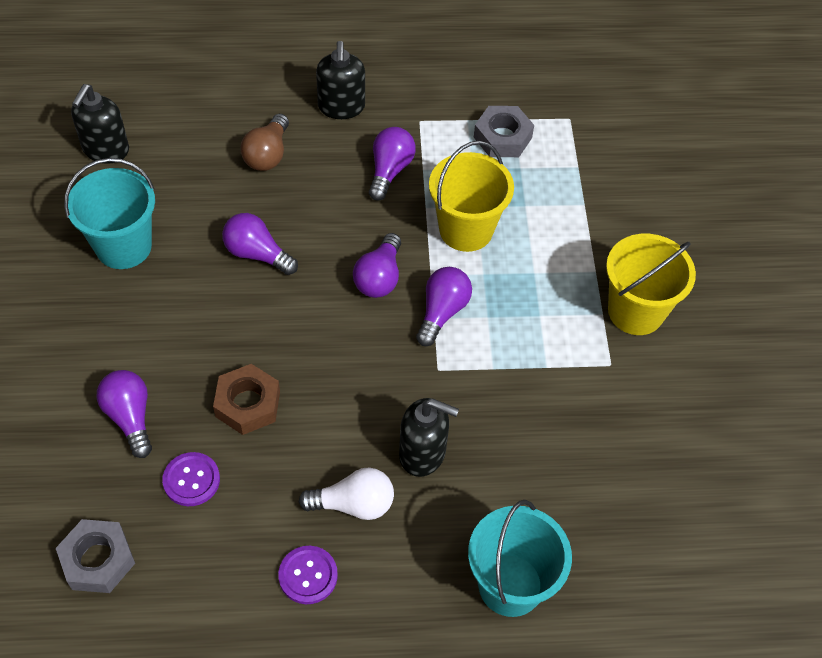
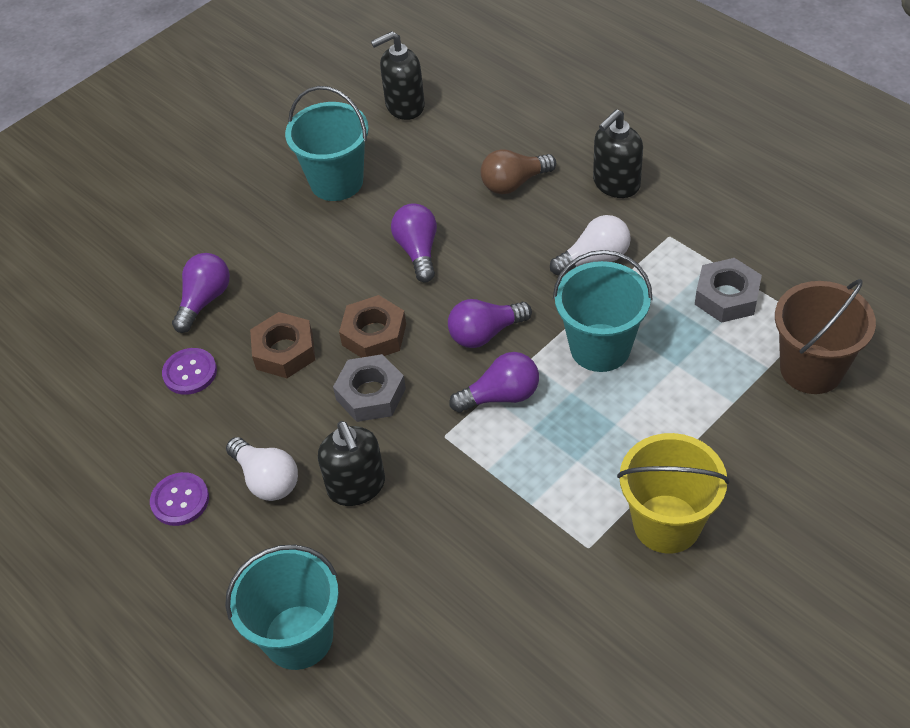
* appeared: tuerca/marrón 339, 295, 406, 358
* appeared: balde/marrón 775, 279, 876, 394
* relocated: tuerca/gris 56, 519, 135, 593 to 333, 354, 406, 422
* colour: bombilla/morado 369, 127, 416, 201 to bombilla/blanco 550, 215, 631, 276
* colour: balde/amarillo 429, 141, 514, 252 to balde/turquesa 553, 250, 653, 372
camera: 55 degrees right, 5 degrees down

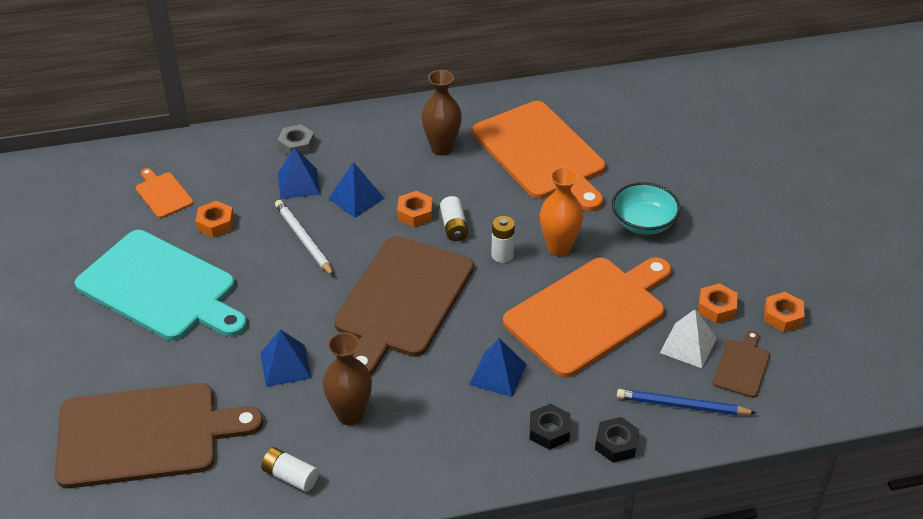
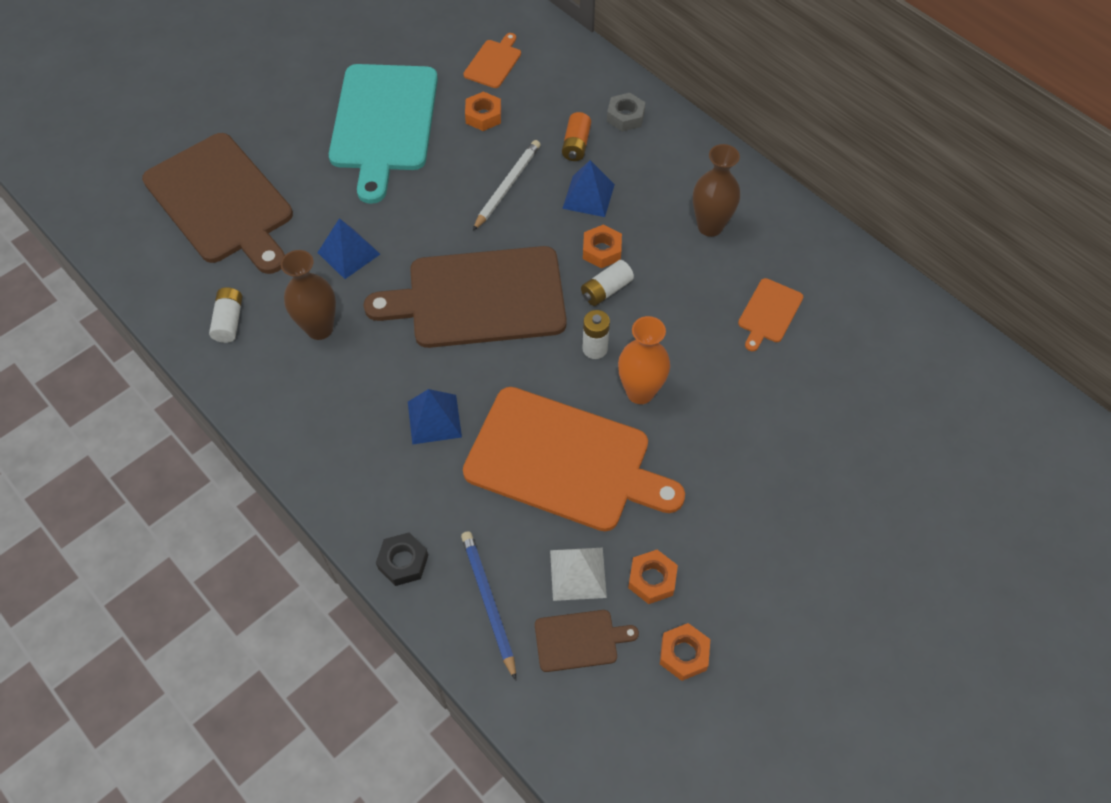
* missing: tuerca/negro 530, 404, 570, 450
* missing: cuenco/turquesa 611, 182, 681, 235
* exchanged: pirámide/azul 278, 147, 320, 199 to pila/naranja 562, 112, 591, 161
* size: tabla de cortar/naranja 472, 101, 606, 211 = 738, 278, 803, 351 x0.44
camera: 60 degrees right, 15 degrees up

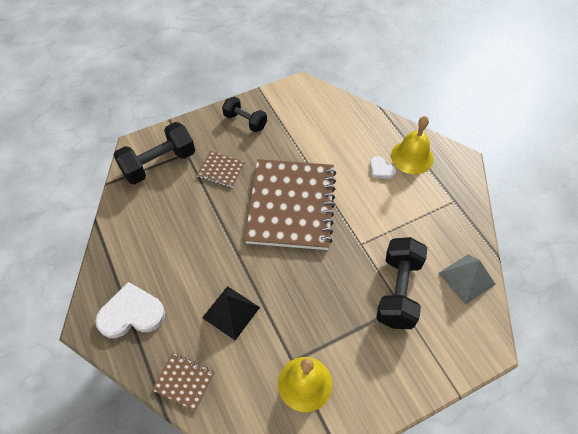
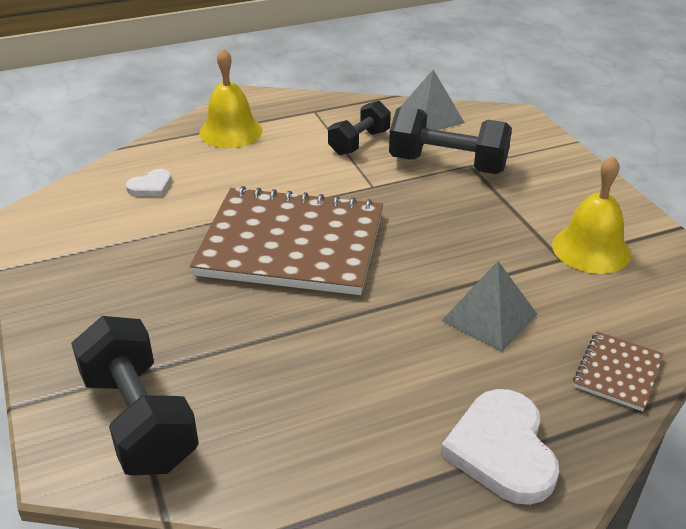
* missing: cuaderno/marrón 197, 151, 246, 188
* relocated: mancuerna/negro 222, 97, 267, 132 to 328, 101, 391, 155
* relocated: corazón/blanco 370, 156, 396, 179 to 126, 169, 171, 196
* colour: pirámide/negro 202, 286, 260, 340 to pirámide/gris 441, 261, 537, 352
camera: 85 degrees left, 20 degrees down

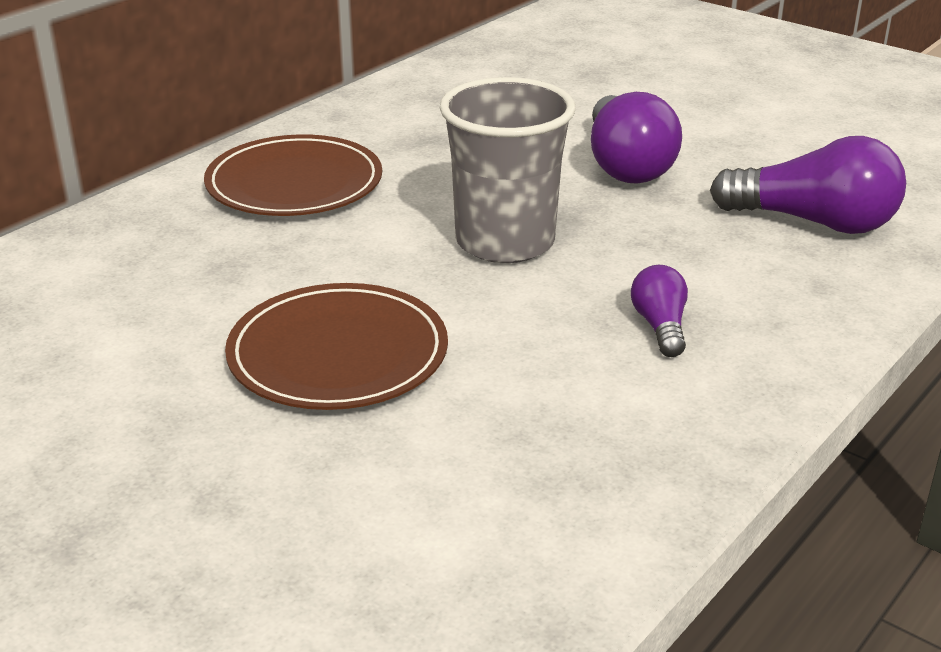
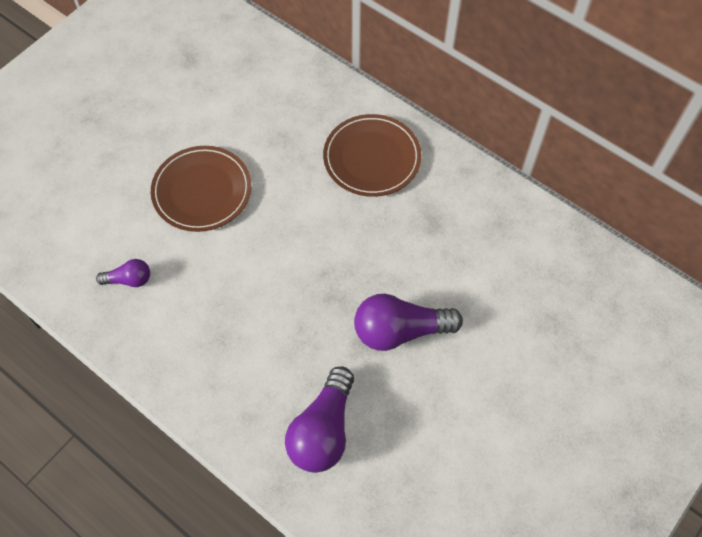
* missing: vaso/gris 440, 77, 576, 263
* relocated: bombilla/morado 631, 265, 688, 357 to 96, 259, 150, 287
camera: 90 degrees right, 30 degrees up

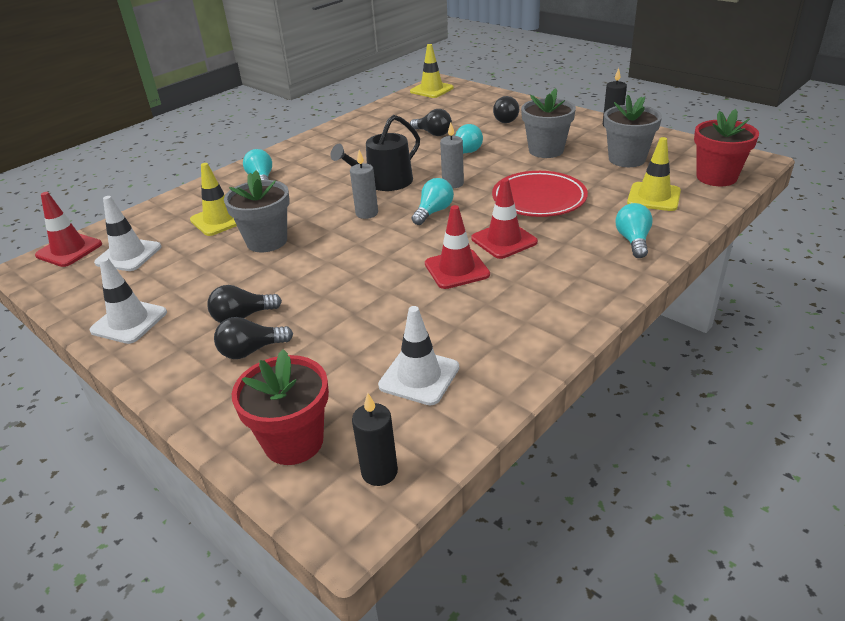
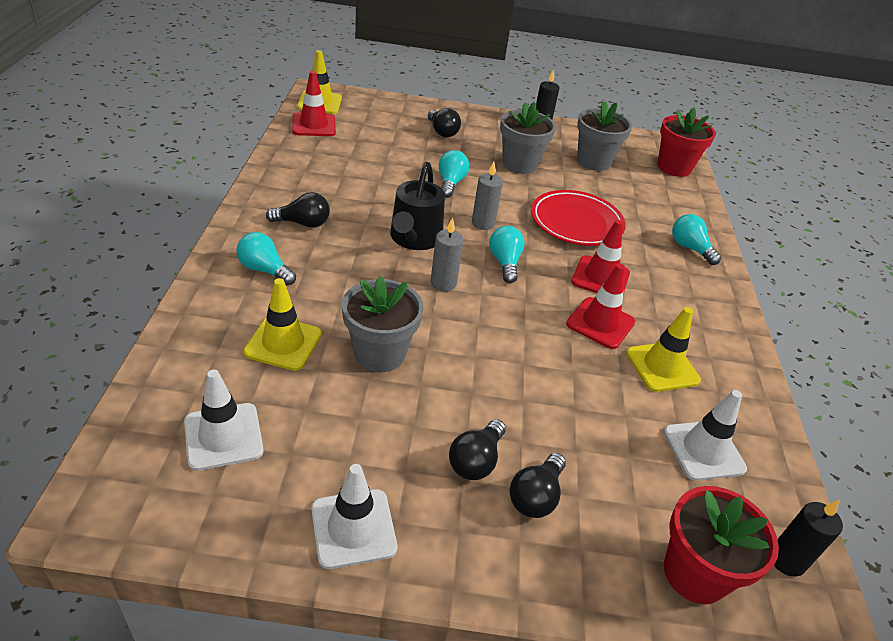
* relocated: cono de tráfico/rojo 35, 192, 102, 267 to 292, 71, 336, 136
* relocated: bombilla/negro 410, 109, 452, 136 to 266, 192, 330, 228
* relocated: cono de tráfico/amarillo 627, 137, 681, 211 to 626, 307, 701, 392
camera: 45 degrees left, 5 degrees up

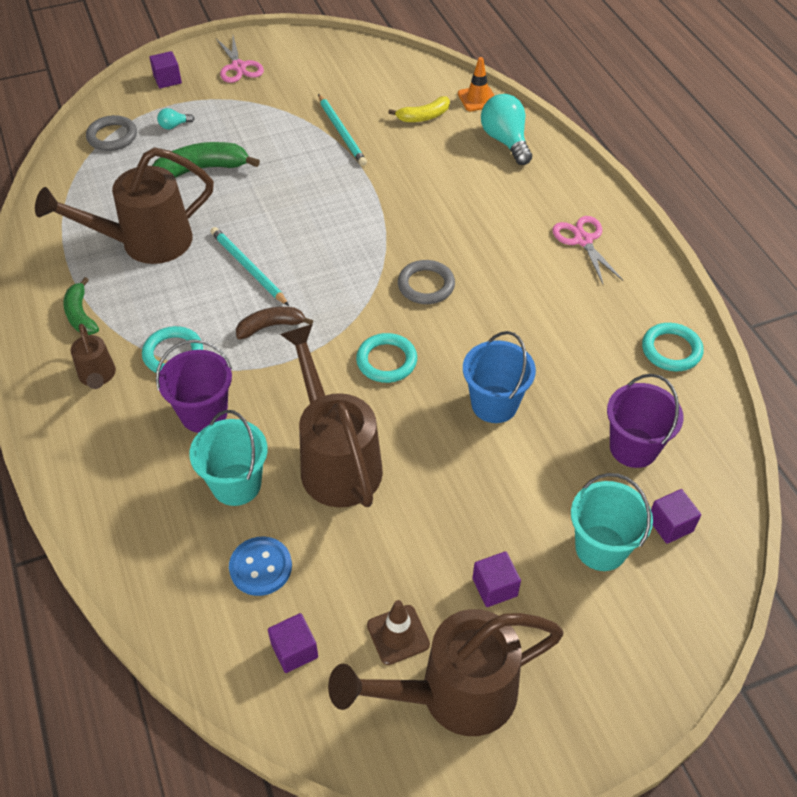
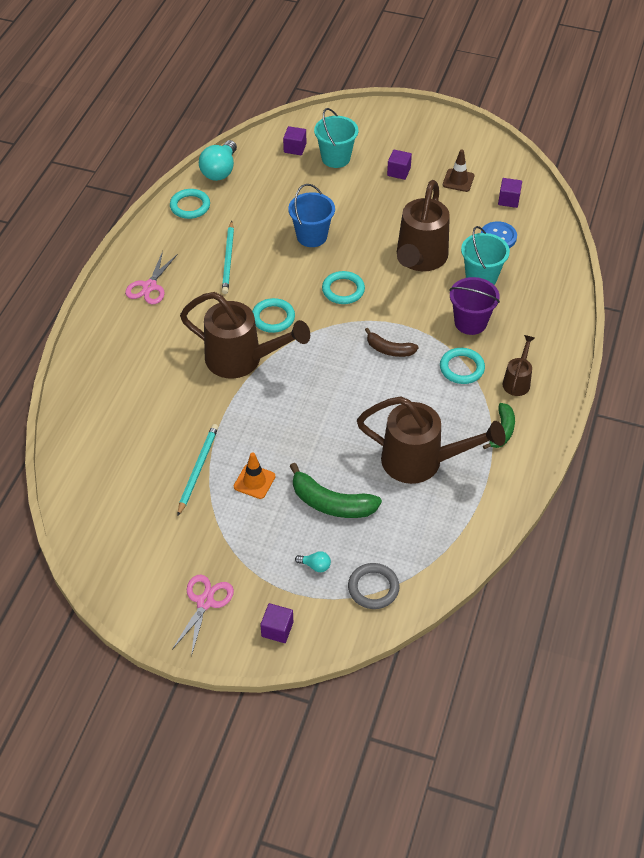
* missing: plátano/amarillo 388, 96, 450, 122
* missing: balde/morado 607, 374, 683, 468
* relocated: lápiz/turquesa 210, 227, 289, 306 to 222, 221, 234, 294
* relocated: regadera/marrón 328, 609, 564, 736 to 180, 292, 310, 378
* relocated: cono de tráfico/naranja 458, 57, 495, 111 to 234, 452, 275, 499
* relocated: bombilla/turquesa 481, 94, 532, 165 to 199, 140, 237, 181
* colour: anillo/gris 398, 260, 455, 304 to anillo/turquesa 252, 298, 295, 333
camera: 140 degrees left, 0 degrees up

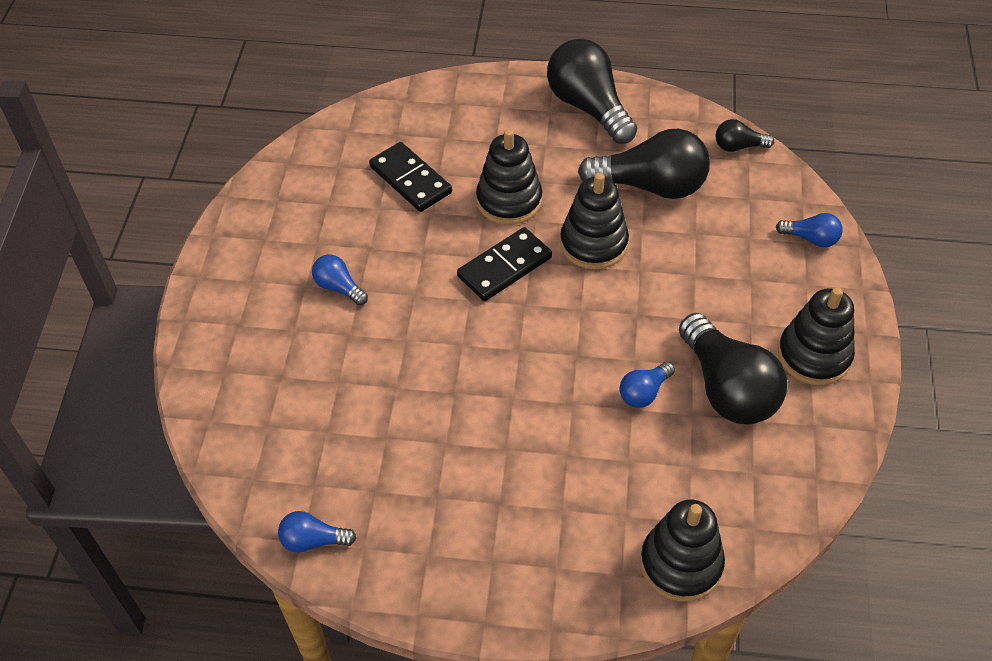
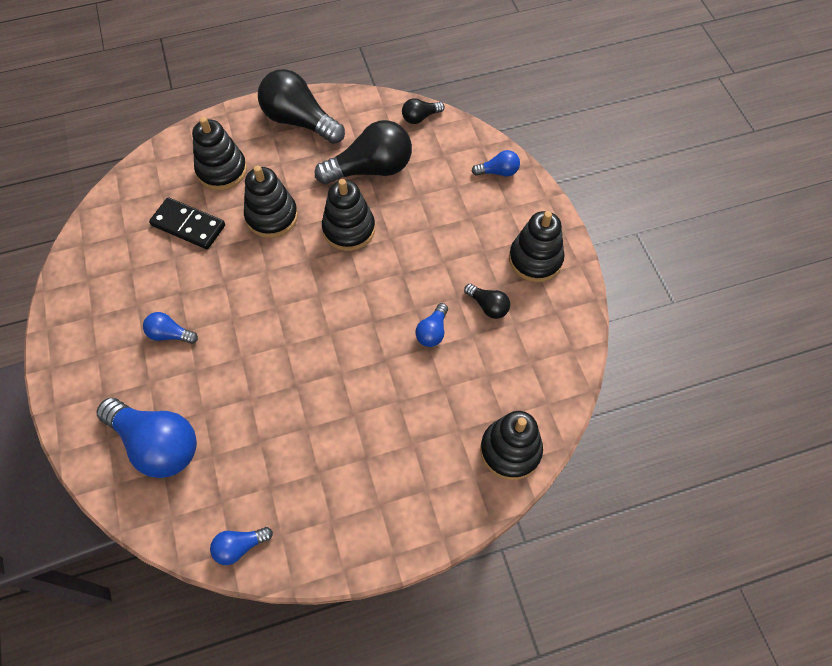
* missing: ficha de dominó/negro 457, 227, 552, 301
* appeared: bombilla/azul 96, 398, 197, 478
* appeared: juguete apilable/negro 192, 117, 247, 190
* size: bombilla/negro 679, 313, 787, 425 = 464, 284, 510, 319 x0.48
camera: 25 degrees left, 10 degrees up

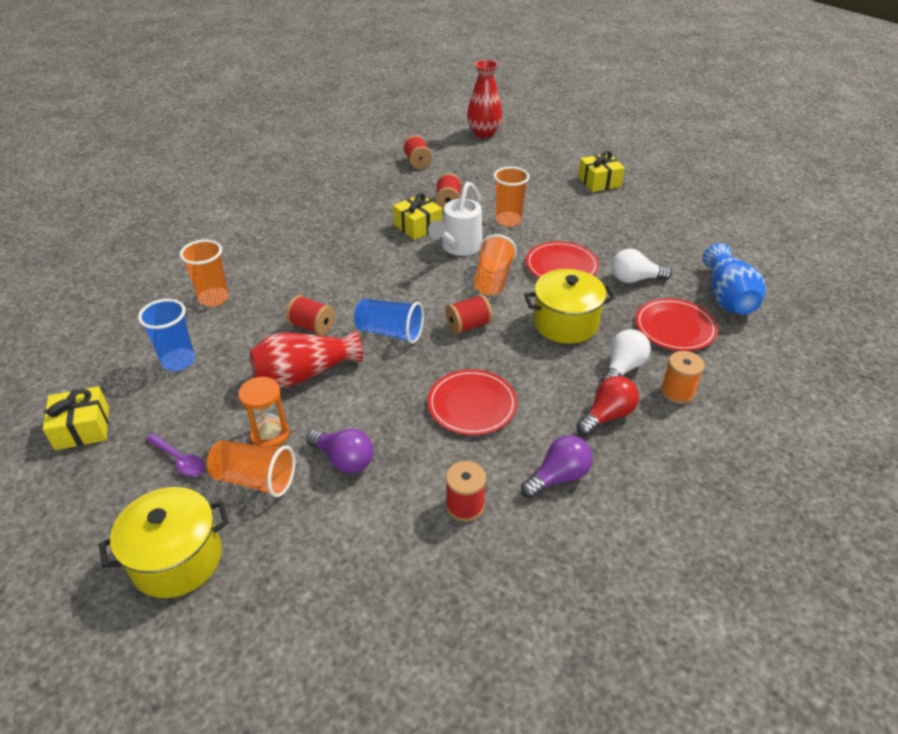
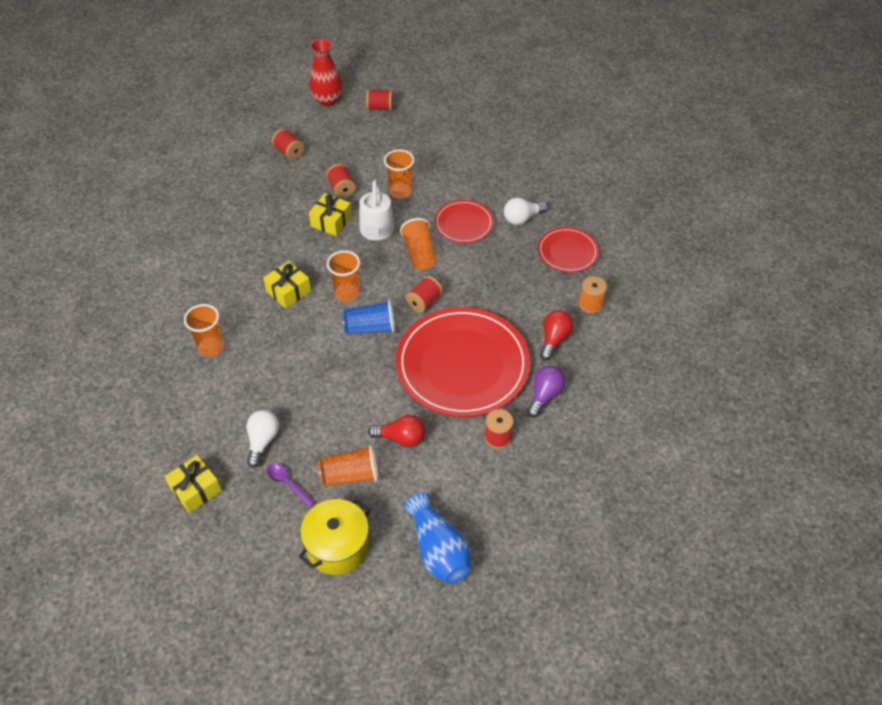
* missing: vaso/azul 138, 299, 195, 371
* missing: reloj de arena/naranja 238, 377, 289, 447
* missing: florero/rojo 250, 330, 363, 387
* missing: olla/amarillo 524, 269, 615, 344
* appeared: vaso/naranja 327, 250, 360, 302
* relocated: carrete/rojo 286, 295, 335, 336 to 366, 89, 393, 111
* relocated: regalo/amarillo 578, 151, 625, 192 to 263, 261, 311, 309
* relocated: bombilla/blanco 601, 329, 651, 383 to 247, 410, 279, 468
* relocated: florero/azul 703, 243, 766, 314 to 404, 493, 471, 584
* colour: bombilla/morado 306, 429, 374, 474 to bombilla/rojo 368, 415, 425, 447
* spun: cuchara/morado 146, 433, 205, 477 = 267, 463, 315, 508 150 degrees counterclockwise
* size: plato/rojo 428, 369, 517, 435 = 396, 307, 530, 417 x2.01
camera: 25 degrees left, 10 degrees up

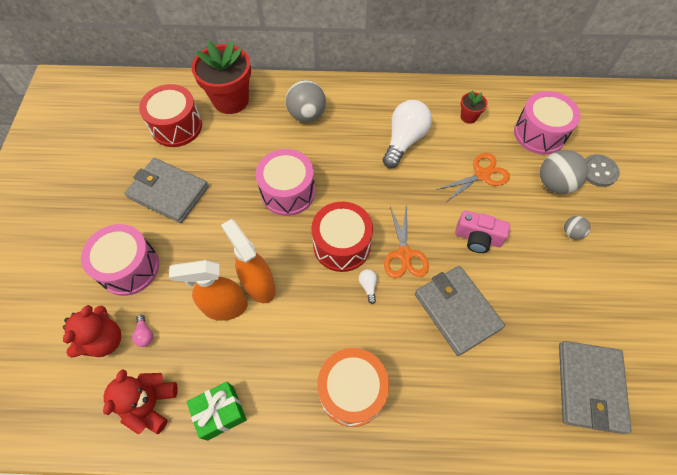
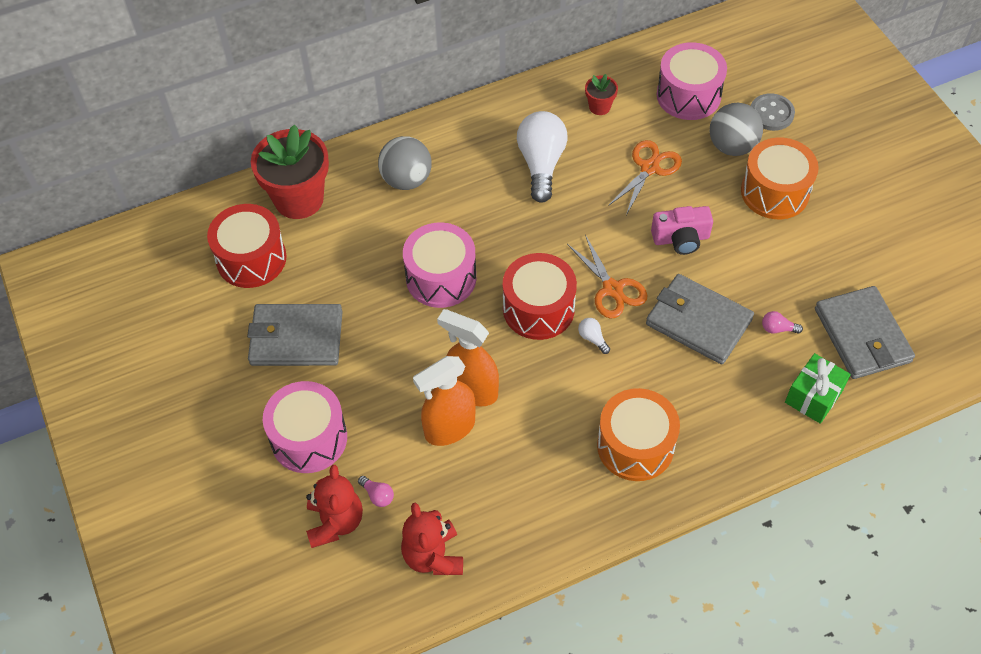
* appeared: bombilla/rosa 762, 311, 803, 334
* relocated: regalo/verde 187, 382, 247, 441 to 785, 353, 851, 424
* exchanged: pelota/gris 564, 216, 591, 240 to tambor/naranja 741, 138, 819, 219
camera: 25 degrees left, 5 degrees down

